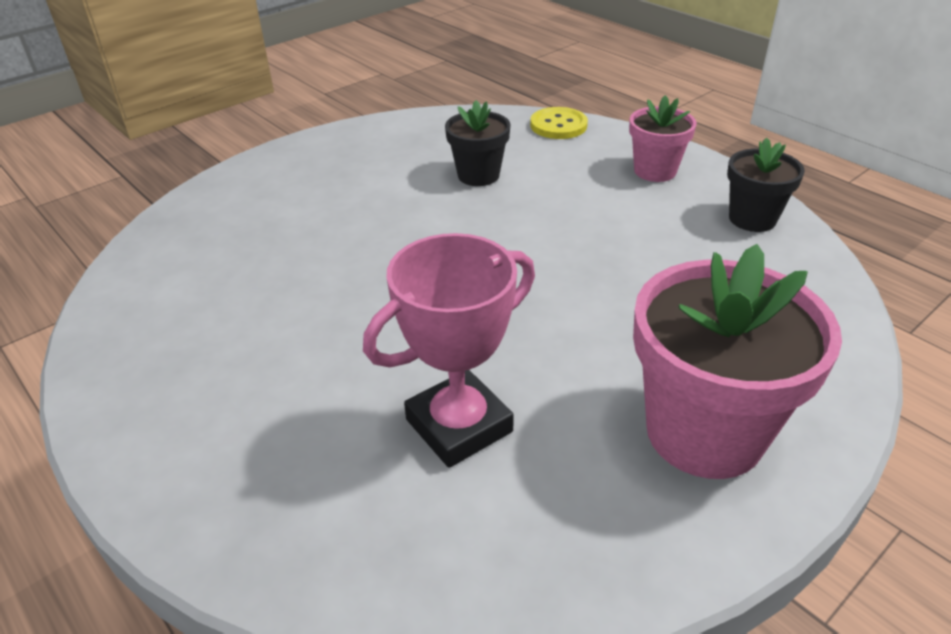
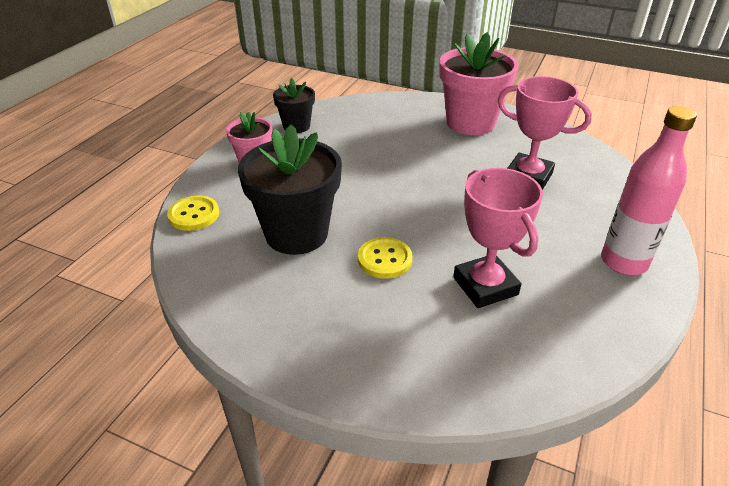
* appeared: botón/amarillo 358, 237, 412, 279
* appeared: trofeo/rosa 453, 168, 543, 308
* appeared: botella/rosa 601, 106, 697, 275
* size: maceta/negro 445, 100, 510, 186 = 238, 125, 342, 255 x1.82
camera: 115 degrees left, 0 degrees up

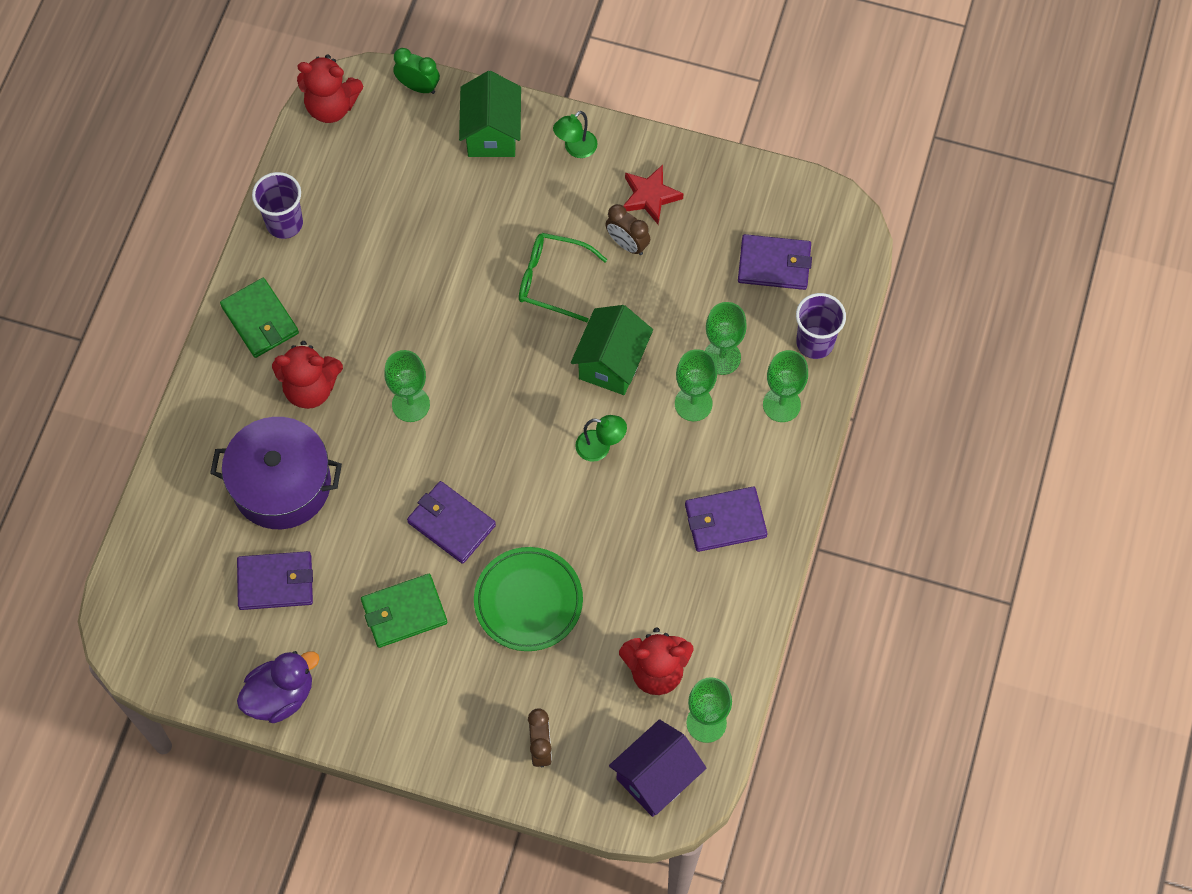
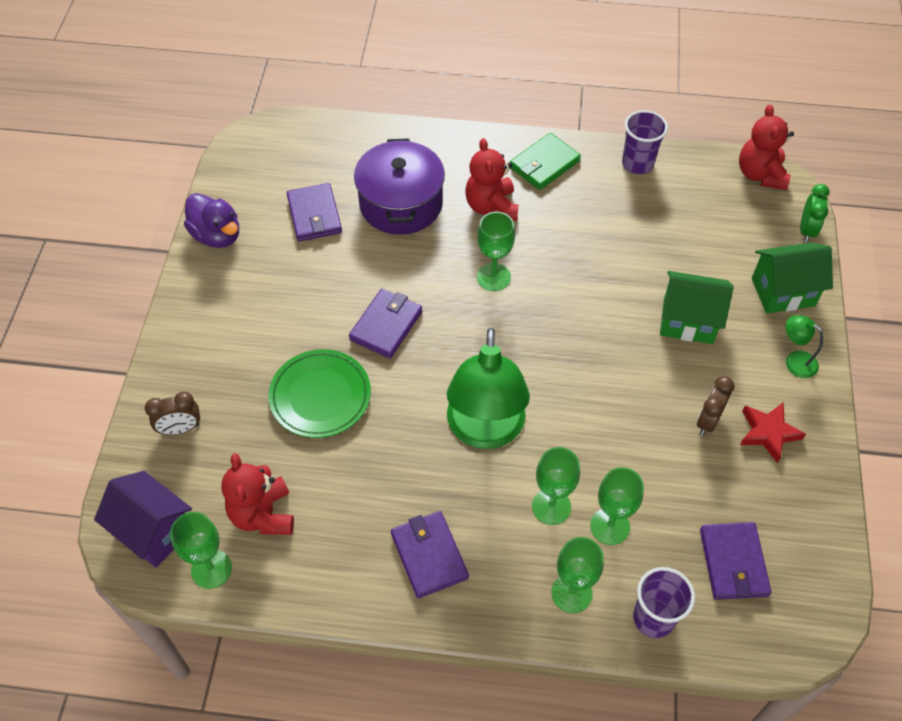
* missing: cartera/verde 361, 574, 447, 648
* missing: gafas/verde 519, 233, 607, 322
* relocated: casa/verde 571, 305, 653, 395 to 660, 271, 734, 344
* size: lámpara/verde 576, 415, 627, 462 = 447, 328, 530, 449 x2.35
camera: 80 degrees right, 10 degrees down

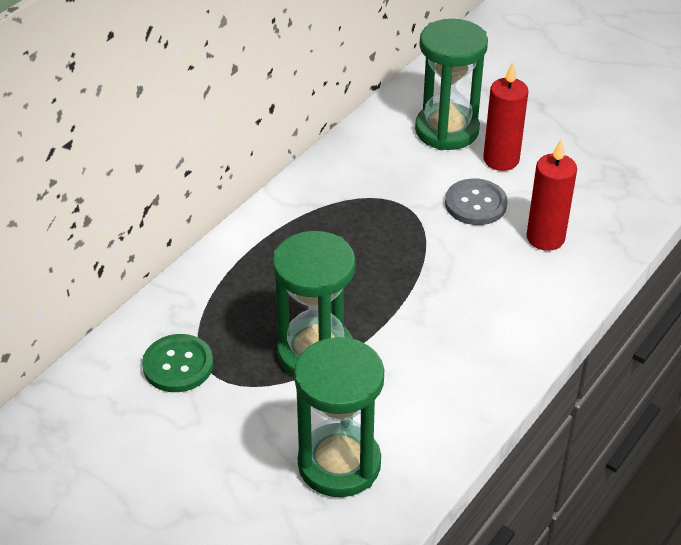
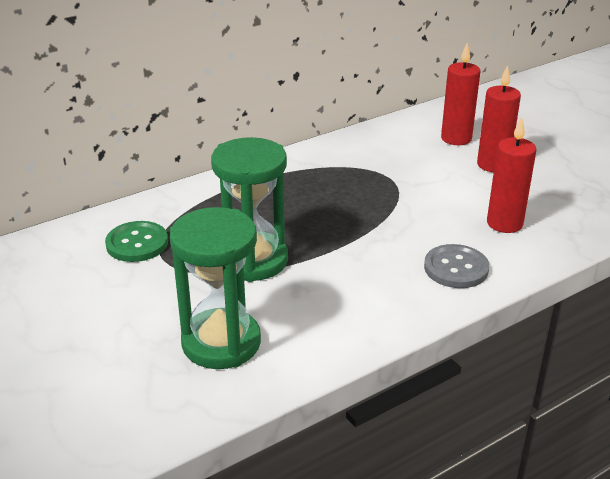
* relocated: botón/gris 445, 179, 508, 225 to 424, 244, 489, 288
* exchanged: reloj de arena/verde 415, 19, 488, 150 to vela/rojo 441, 43, 480, 145
camera: 20 degrees right, 10 degrees down

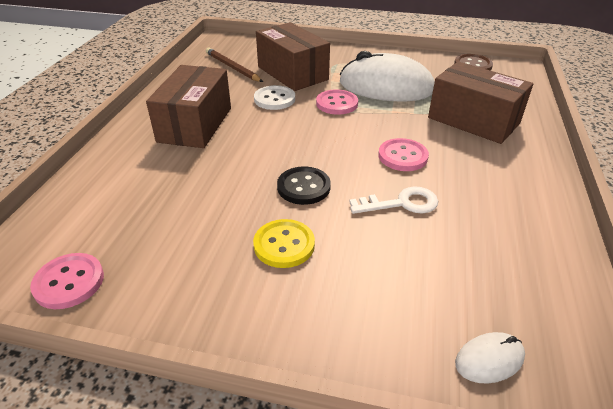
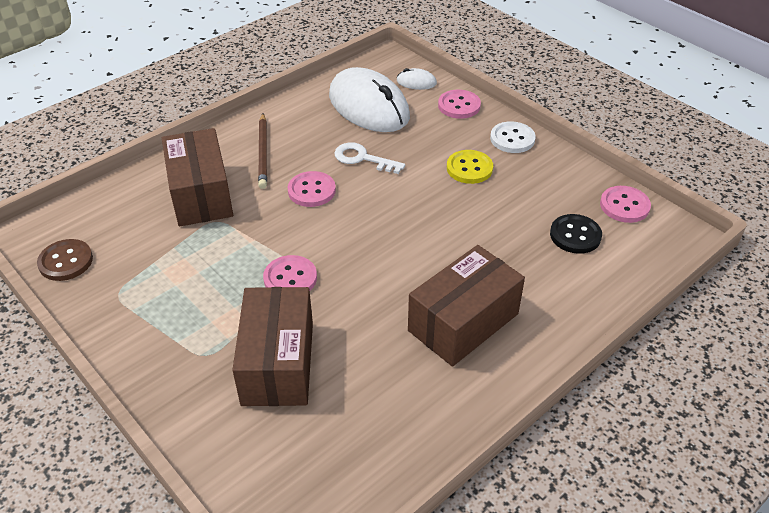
* appeared: botón/rosa 438, 90, 481, 119
* relocated: lápiz/marrón 206, 48, 263, 82 to 258, 113, 267, 189
* relocated: botón/blanco 254, 85, 295, 110 to 490, 121, 536, 153
* relocated: botón/negro 277, 167, 331, 205 to 550, 214, 602, 254
* relocated: ratón/blanco 340, 51, 435, 101 to 329, 67, 410, 132
camera: 145 degrees left, 5 degrees up

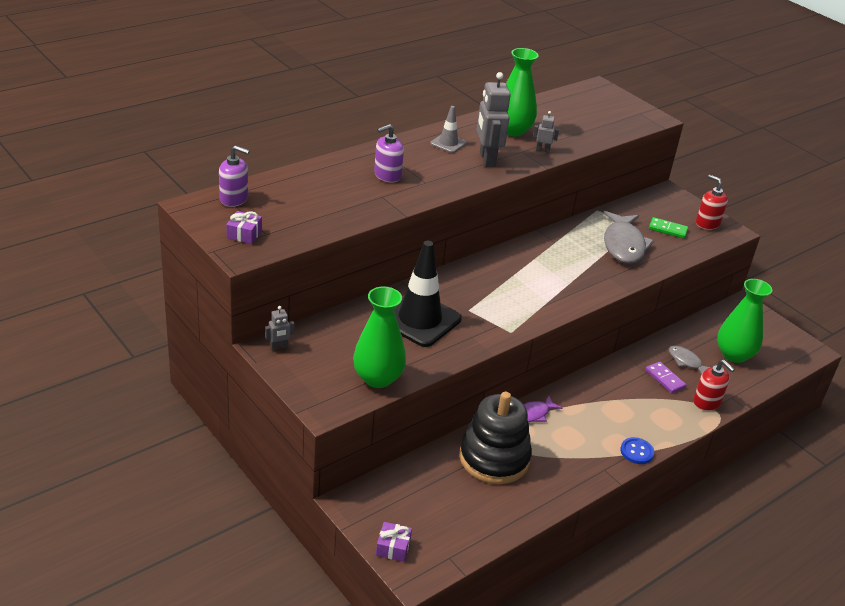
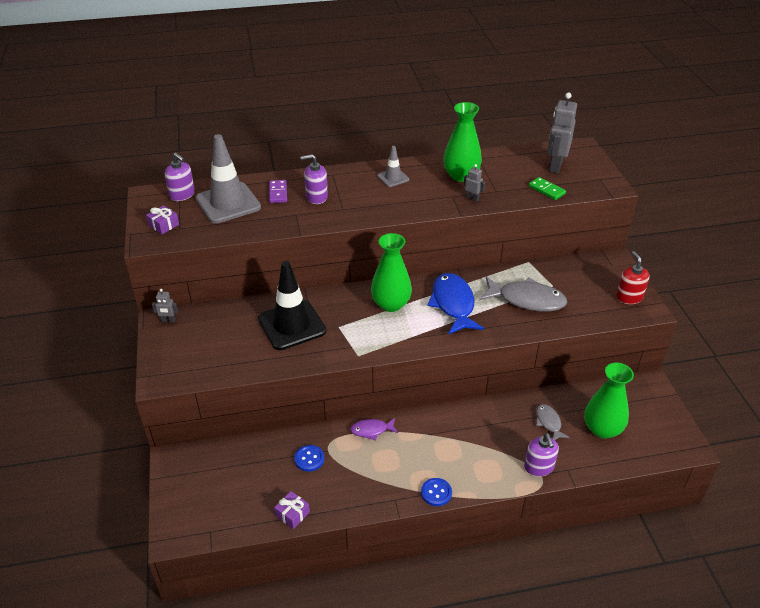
* appeared: cono de tráfico/gris 196, 134, 261, 224
* appeared: pez/azul 427, 273, 484, 335
* relocated: florero/verde 353, 287, 406, 388 to 371, 233, 412, 312
* relocated: regalo/morado 376, 522, 412, 562 to 274, 491, 310, 529
* relocated: robot/gris 477, 72, 511, 167 to 547, 92, 577, 173
* relocated: ficha de dominó/morado 645, 362, 686, 393 to 269, 180, 287, 203
* relocated: ficha de dominó/verde 649, 217, 688, 239 to 529, 177, 566, 200
* exchanged: juguete apilable/negro 459, 392, 532, 484 to botón/azul 294, 445, 324, 472
* colour: dispensador de jabón/rojo 693, 360, 735, 411 to dispensador de jabón/morado 524, 433, 559, 476
* spun: pez/gris 603, 211, 654, 263 = 479, 277, 568, 312 105 degrees counterclockwise
camera: 30 degrees right, 5 degrees up

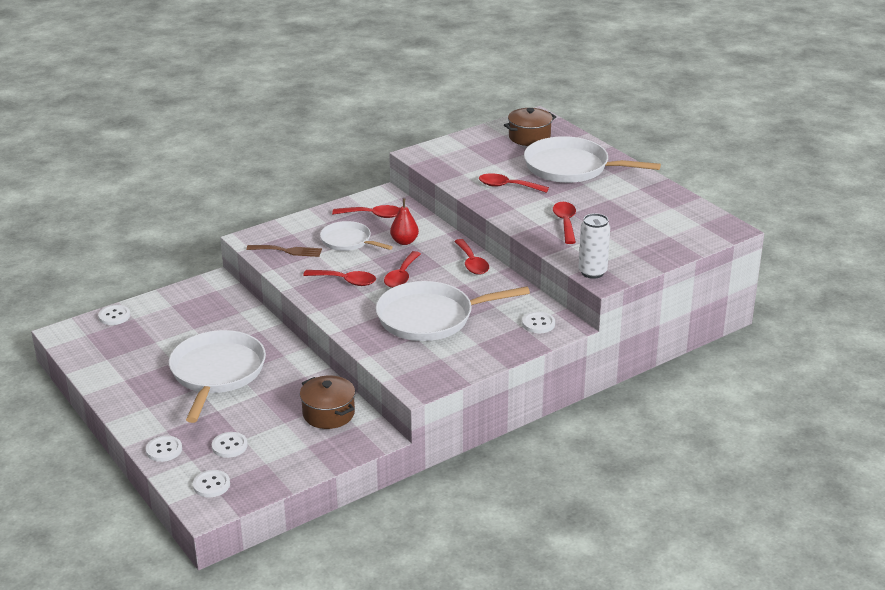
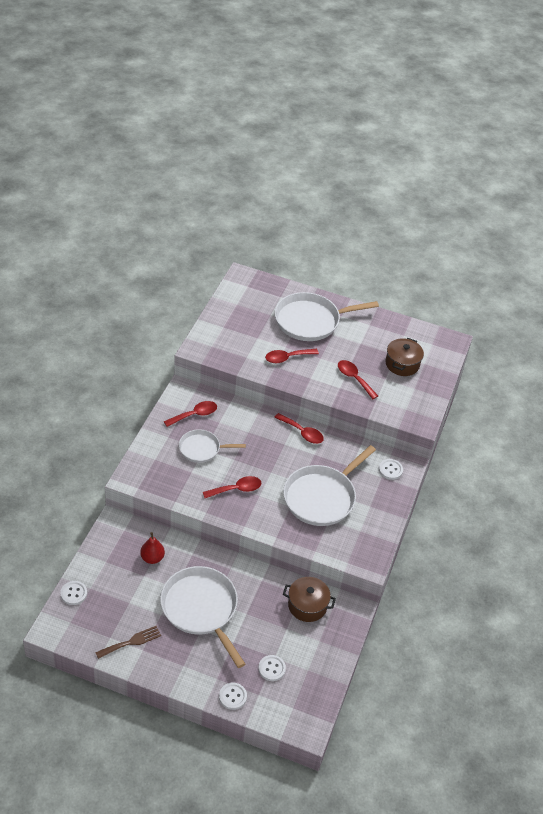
* missing: botón/blanco 193, 470, 230, 497
* missing: cuchara/rojo 384, 251, 421, 288
* missing: lata/blanco 579, 213, 610, 279
* relocated: tenedor/marrón 246, 245, 322, 257 to 95, 626, 161, 659
* relocated: pera/rojo 390, 198, 419, 245 to 140, 532, 165, 564
* relocated: olla/marrón 504, 108, 556, 146 to 385, 338, 424, 376
camera: 40 degrees left, 15 degrees up

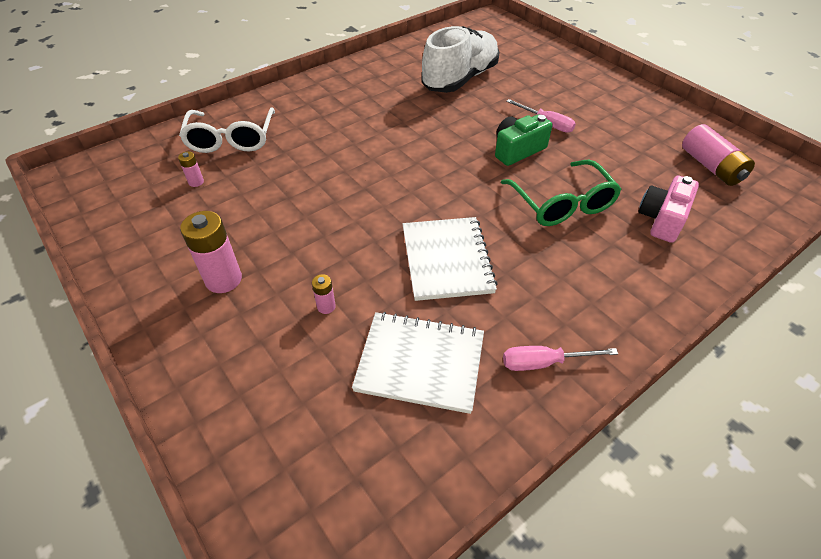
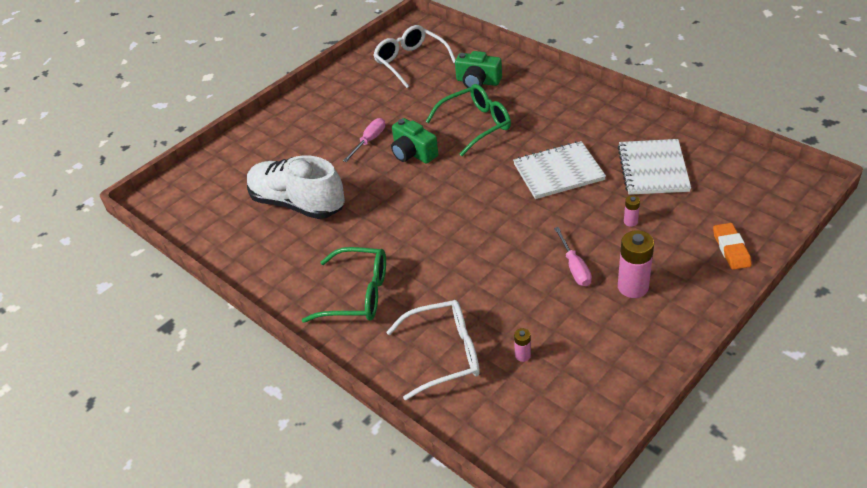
* appeared: gafas/verde 302, 247, 386, 323
* appeared: goma de borrar/naranja 713, 223, 752, 270
* relocated: destornillador/rosa 503, 346, 618, 371 to 554, 227, 592, 286
* exchanged: pila/rosa 682, 124, 755, 186 to gafas/blanco 373, 25, 455, 88
* colour: cámara/rosa 638, 175, 699, 243 to cámara/verde 455, 51, 502, 88
camera: 95 degrees left, 5 degrees down

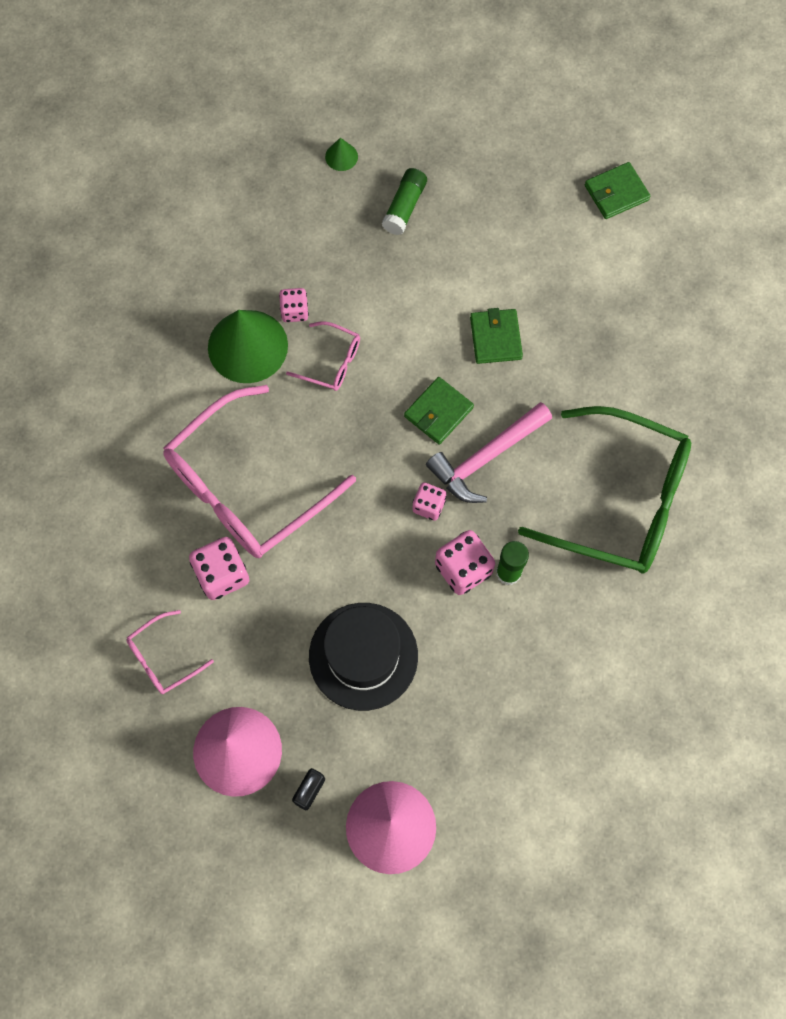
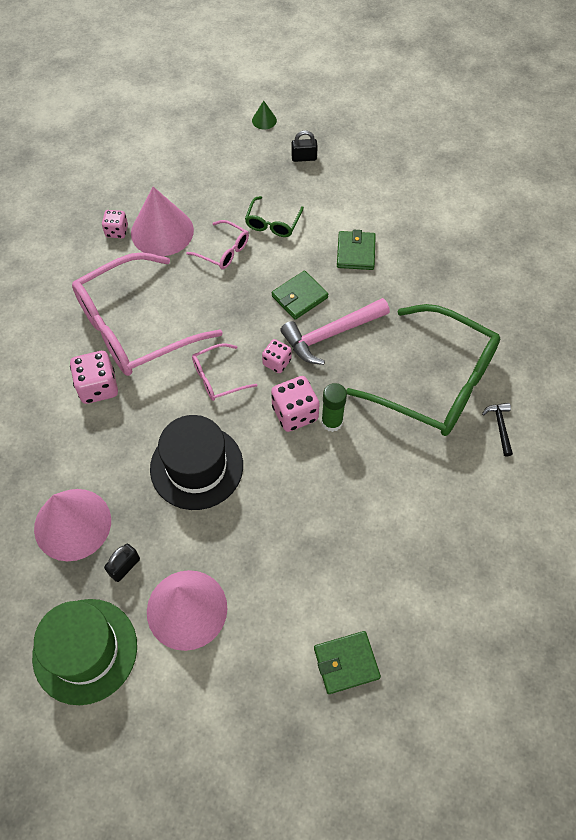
* appeared: sombrero/verde 32, 599, 137, 705
* appeared: gafas/verde 245, 196, 304, 237
* appeared: martillo/negro 482, 403, 513, 456
* relocated: gafas/rosa 126, 610, 214, 694 to 192, 343, 257, 401
* relocated: dado/rosa 279, 288, 309, 322 to 102, 210, 128, 238
* relocated: cartera/verde 585, 162, 650, 219 to 314, 631, 381, 694
* exchanged: barra de pegamento/verde 382, 168, 427, 235 to candado/negro 291, 130, 318, 162
* colour: cono/verde 208, 310, 288, 383 to cono/rosa 131, 187, 194, 256
camera: 10 degrees right, 10 degrees down

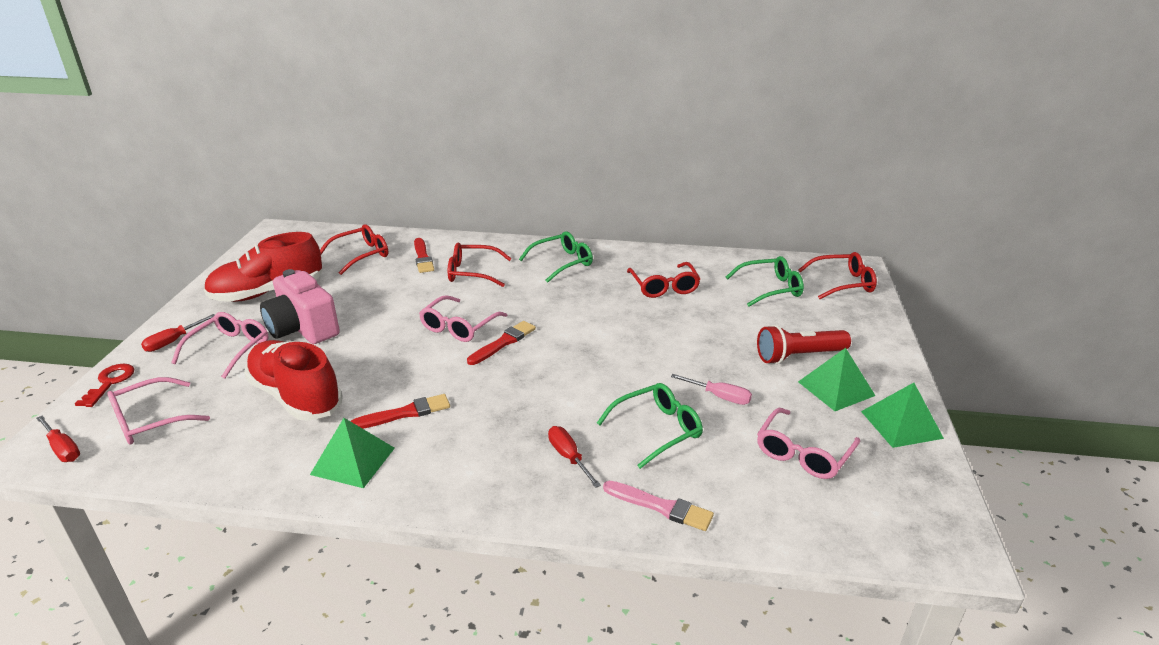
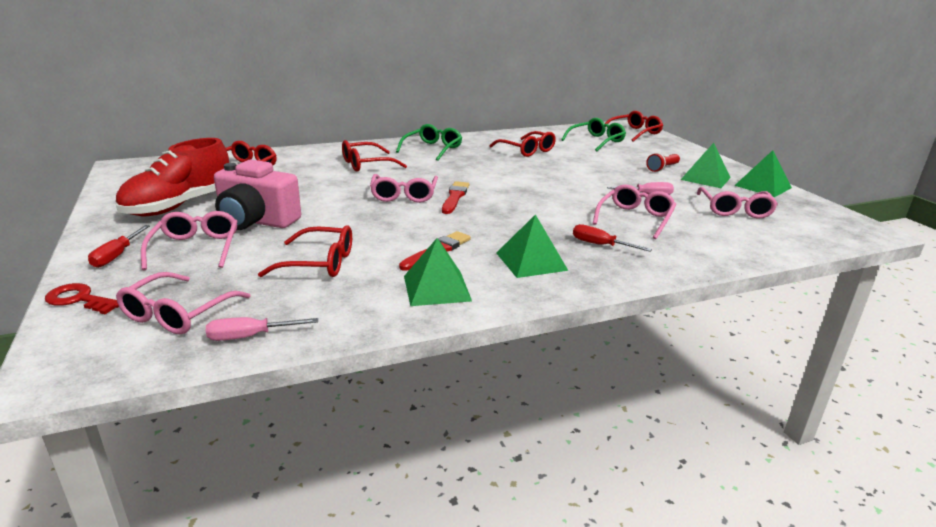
* missing: destornillador/rojo 36, 416, 80, 462
* missing: pincel/rojo 414, 238, 434, 273
* missing: pincel/rosa 603, 481, 714, 531
* appeared: destornillador/rosa 206, 317, 318, 341
* appeared: pirámide/verde 496, 214, 568, 278
* exchanged: zapato/rojo 244, 340, 343, 421 to gafas/rojo 258, 225, 352, 277
* colour: gafas/verde 597, 383, 703, 469 to gafas/rosa 593, 184, 676, 239
* spun: llave/rojo 75, 364, 134, 407 = 45, 283, 119, 314 45 degrees counterclockwise
* size: lámpara de mano/rojo 757, 325, 851, 364 = 646, 153, 680, 172 x0.63
camera: 30 degrees left, 5 degrees down

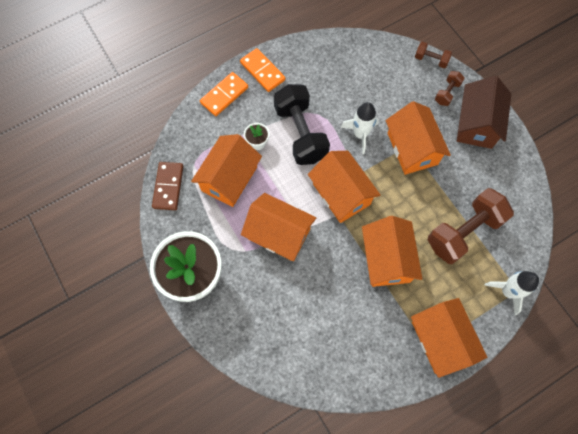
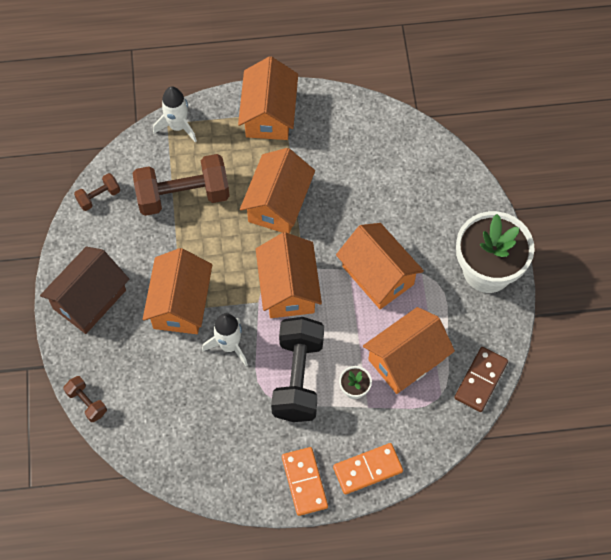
* relocated: mancuerna/marrón 435, 71, 465, 106 to 74, 173, 120, 211
camera: 155 degrees left, 5 degrees down

